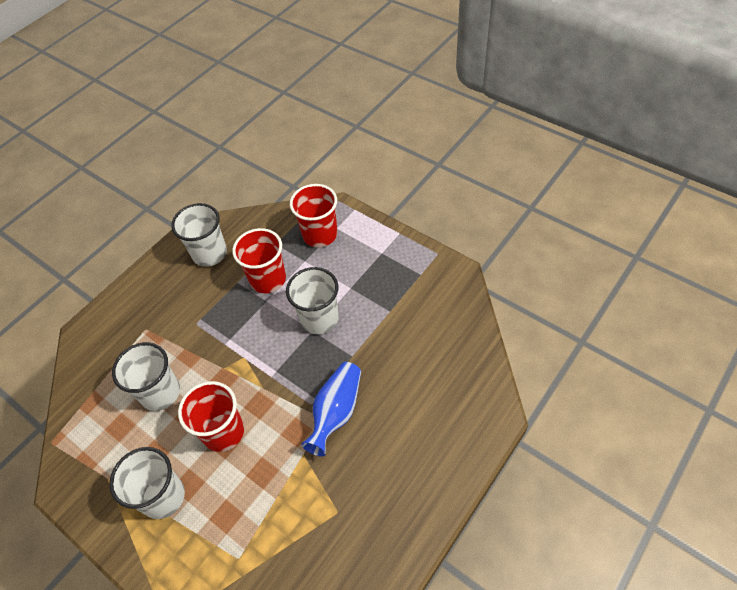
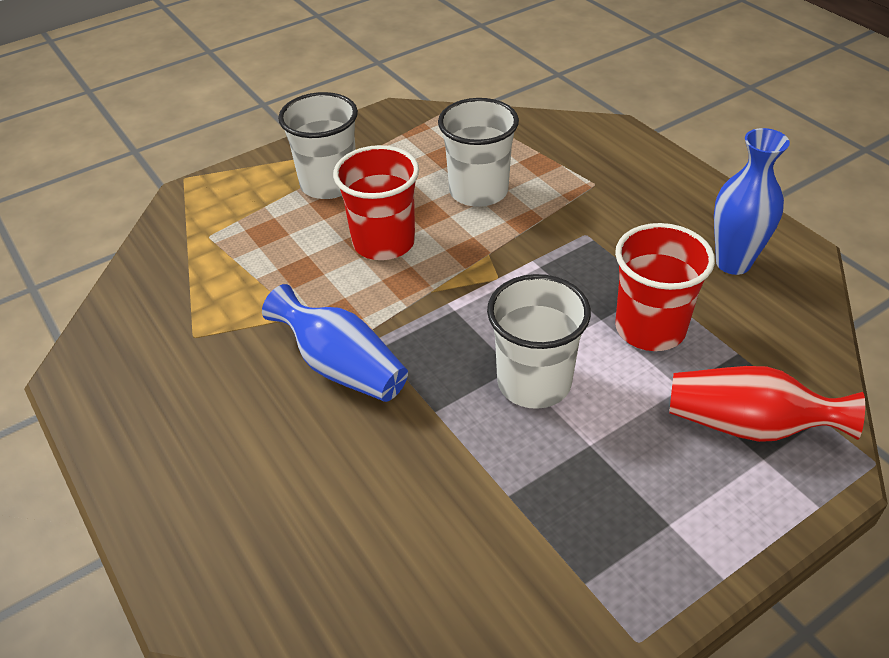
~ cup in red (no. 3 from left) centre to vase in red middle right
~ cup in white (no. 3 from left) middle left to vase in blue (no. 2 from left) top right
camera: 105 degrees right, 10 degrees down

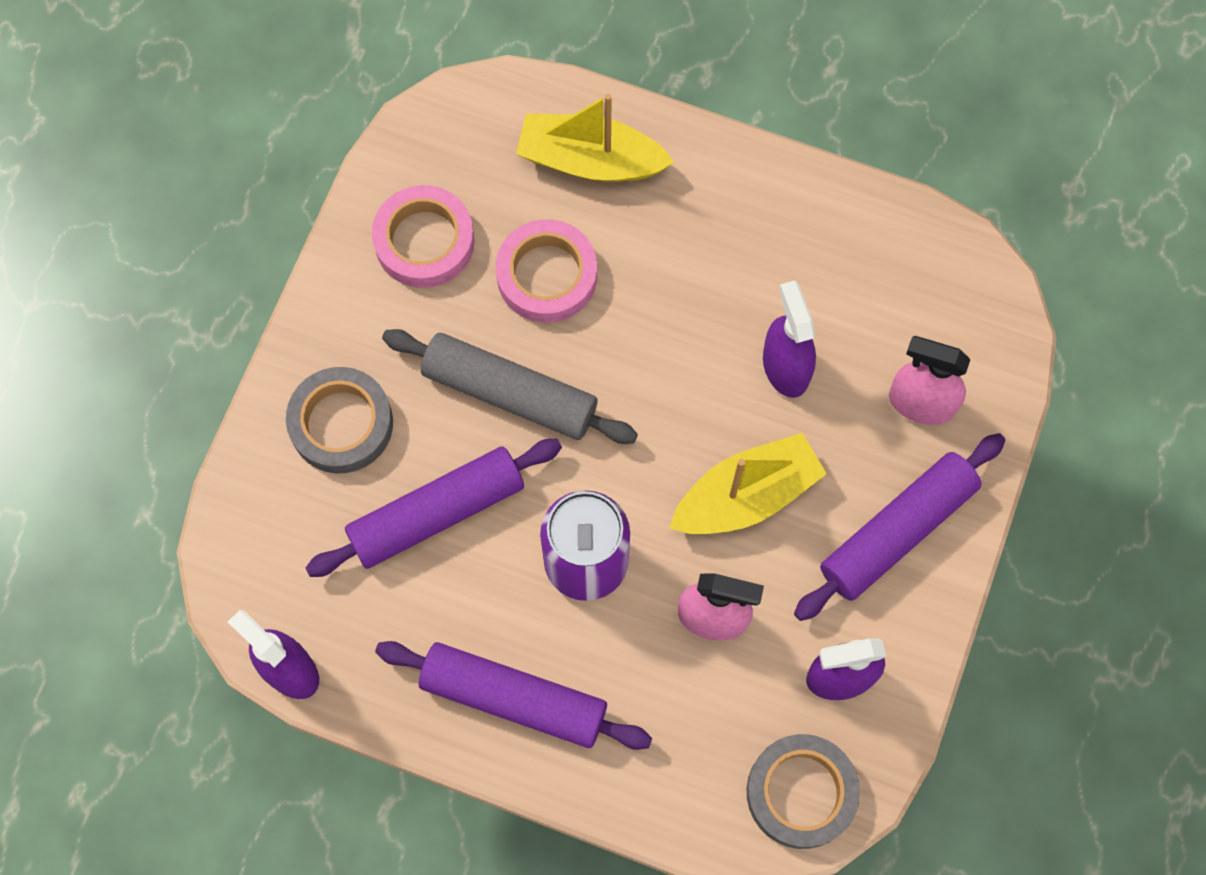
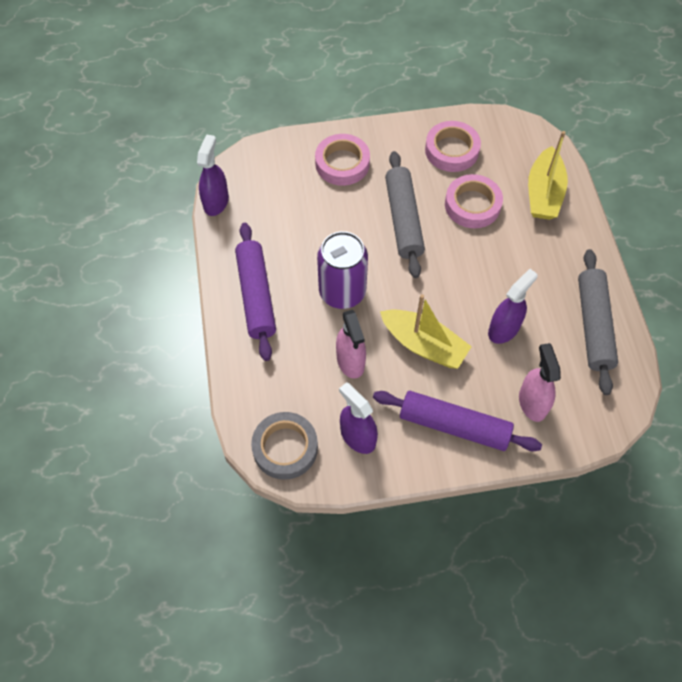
~ boat in yellow (no. 1 from left in the first image) top centre = top right 150 degrees counterclockwise
~ tape in grey (no. 1 from left) middle left to tape in pink (no. 1 from left) top centre
- rolling pin in purple (no. 1 from left) centre
+ rolling pin in grey (no. 2 from left) middle right
camera: 60 degrees right, 10 degrees down

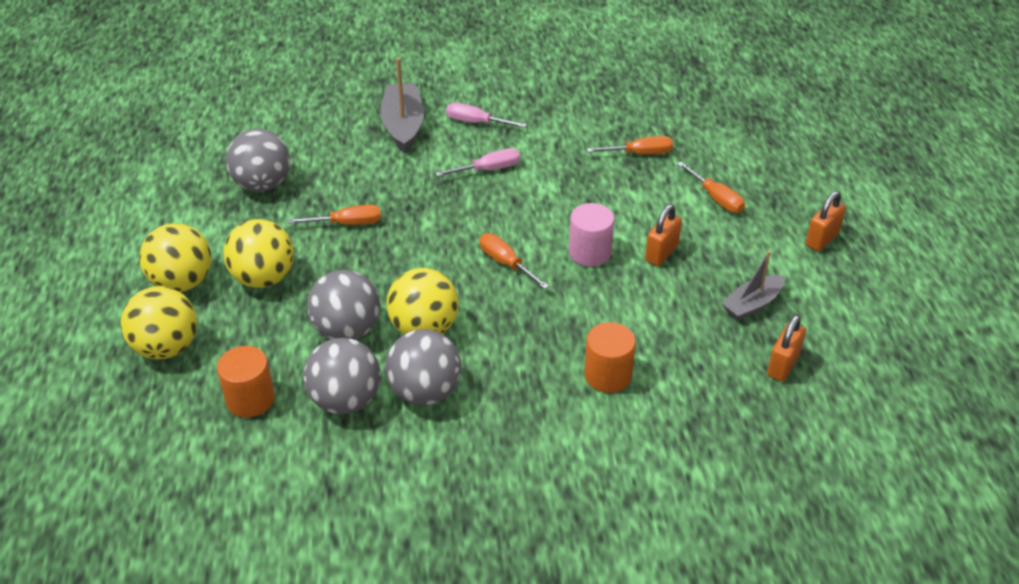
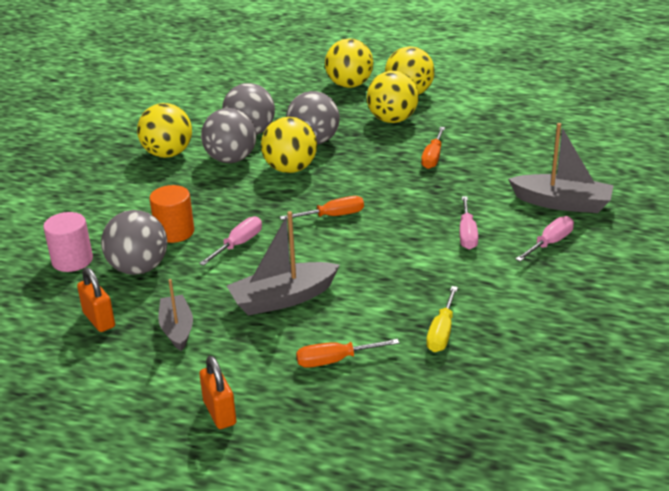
~ ball in grey (no. 1 from left) top left to middle left
~ screwdriver in orange (no. 3 from left) top centre to screwdriver in yellow centre
~ cylinder in pink centre to middle left
~ padlock in orange (no. 1 from left) centre to boat in grey (no. 2 from left) centre
- cylinder in orange (no. 1 from left) middle left
+ ball in yellow (no. 1 from left) top left
+ screwdriver in pink (no. 1 from left) centre
camera: 115 degrees right, 10 degrees down

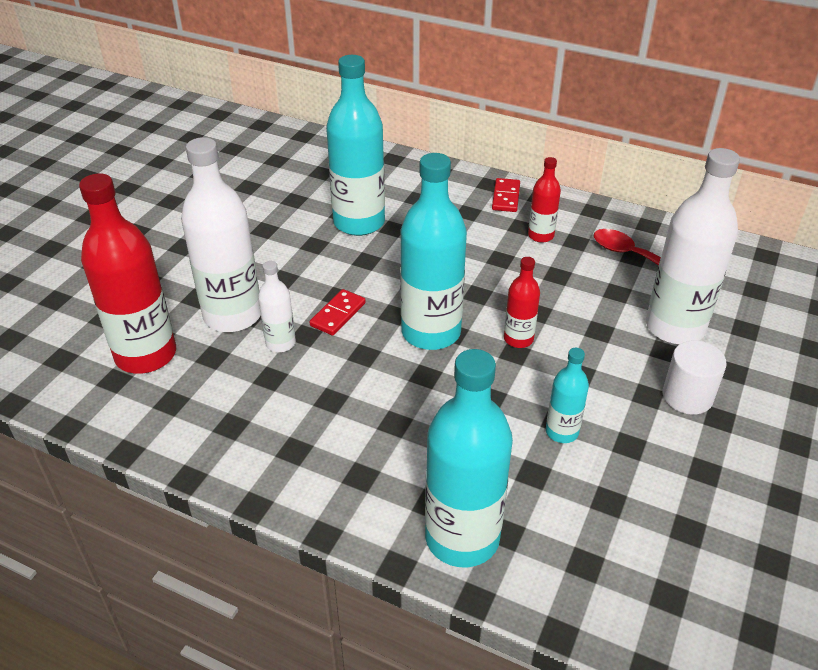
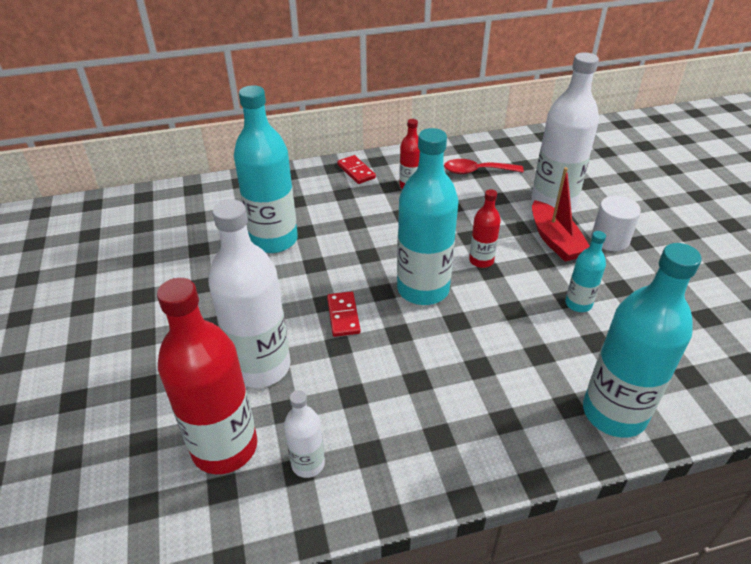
~ bottle in white (no. 2 from left) centre to bottom centre
+ boat in red middle right
camera: 40 degrees left, 0 degrees up

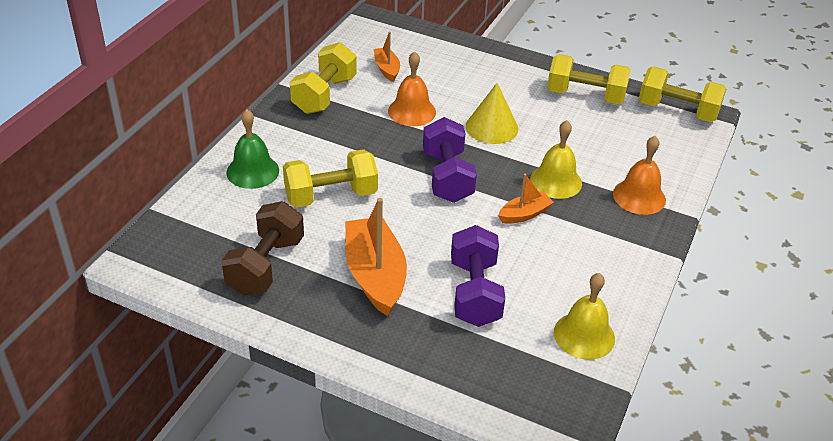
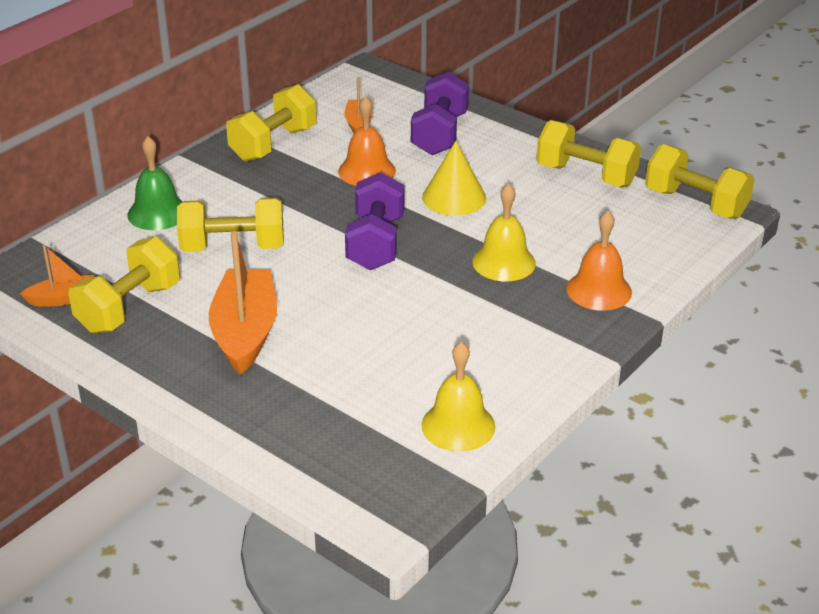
~ boat in orange (no. 3 from left in the first image) centre to boat in orange (no. 1 from left) middle left
~ dumbbell in brown middle left to dumbbell in yellow (no. 1 from left) middle left
~ dumbbell in purple (no. 2 from left) centre to top centre
camera: 15 degrees right, 5 degrees down

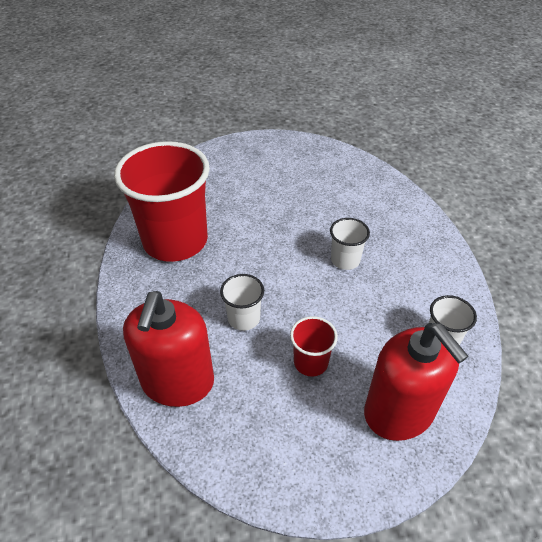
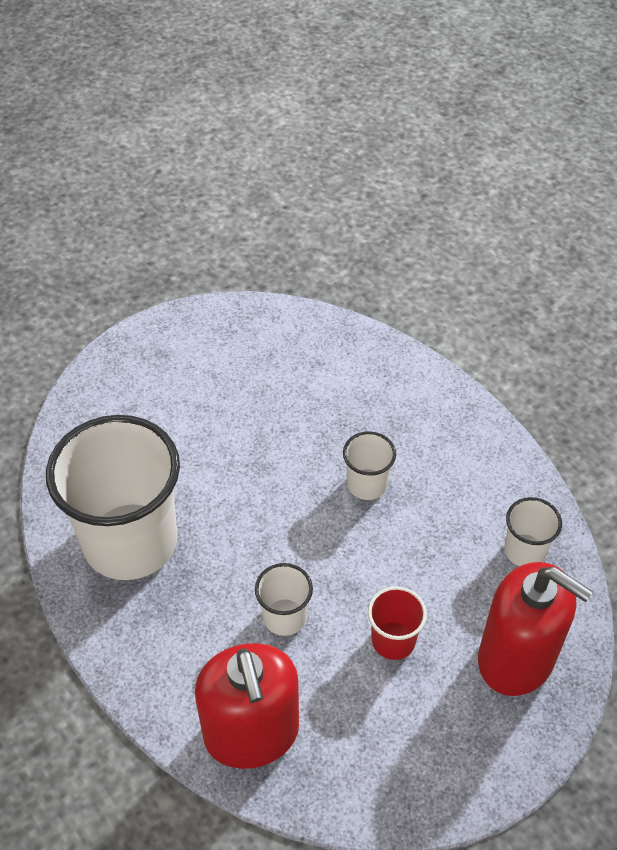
~ cup in red (no. 1 from left) middle left to cup in white (no. 1 from left) middle left
camera: 25 degrees left, 5 degrees up

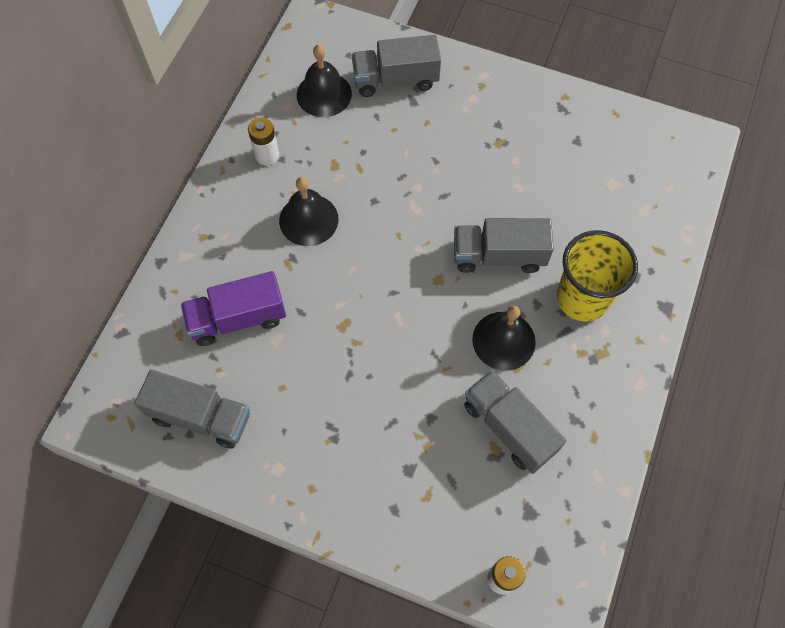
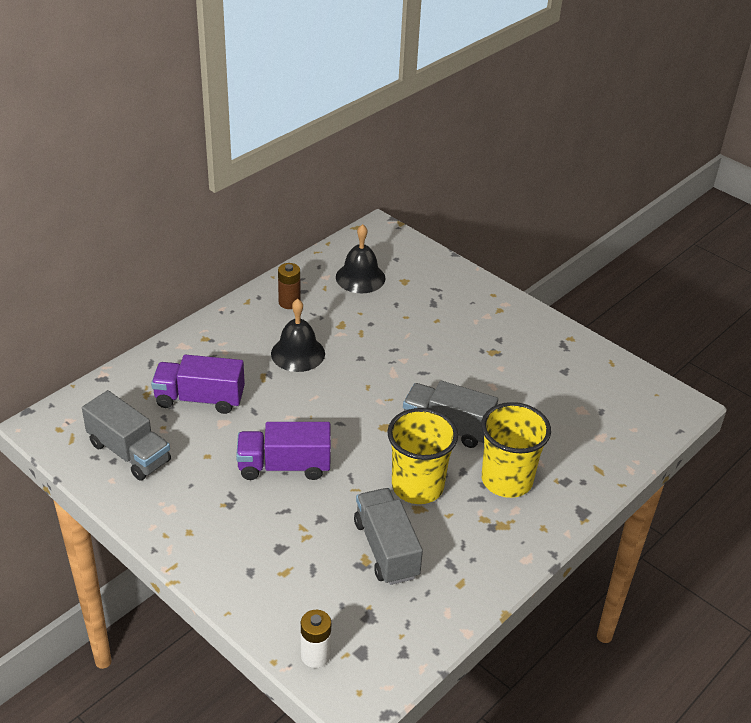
- truck in grey (no. 2 from left) top centre
~ battery in white (no. 1 from left) top centre to battery in brown centre
~ bell in black (no. 3 from left) centre to cup in yellow (no. 1 from left) centre
+ truck in purple (no. 2 from left) centre
camera: 20 degrees right, 25 degrees down

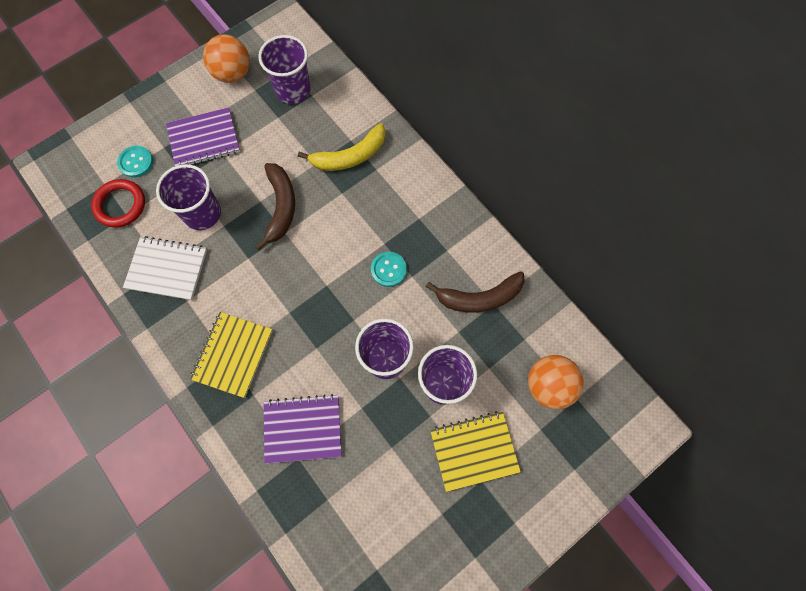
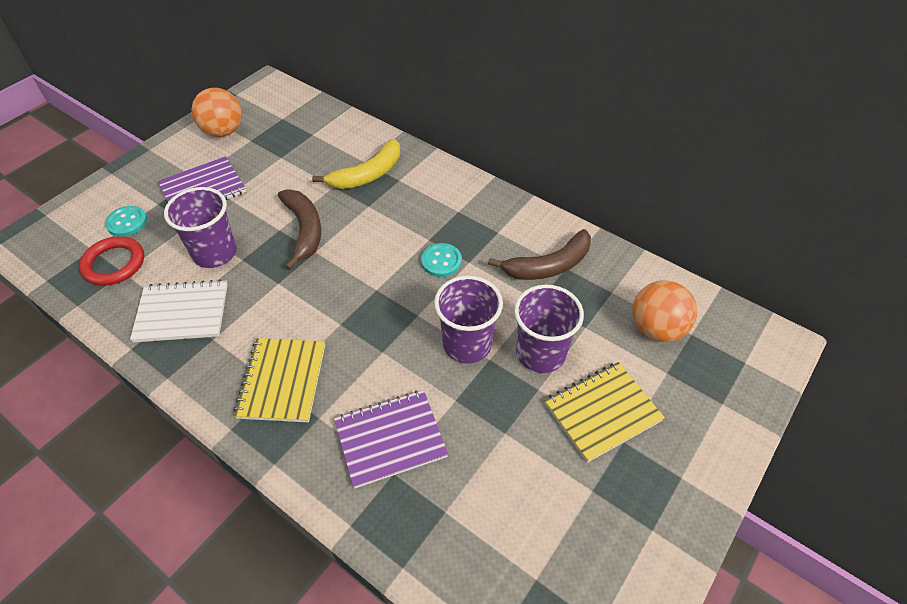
- cup in purple (no. 2 from left) top centre
camera: 15 degrees left, 20 degrees down

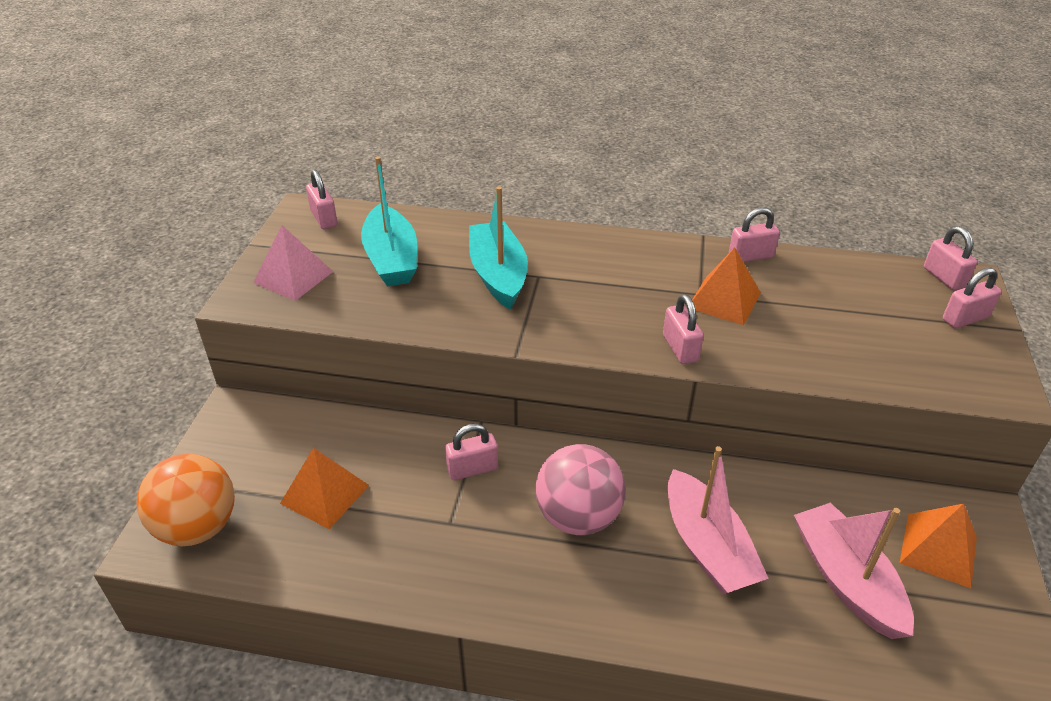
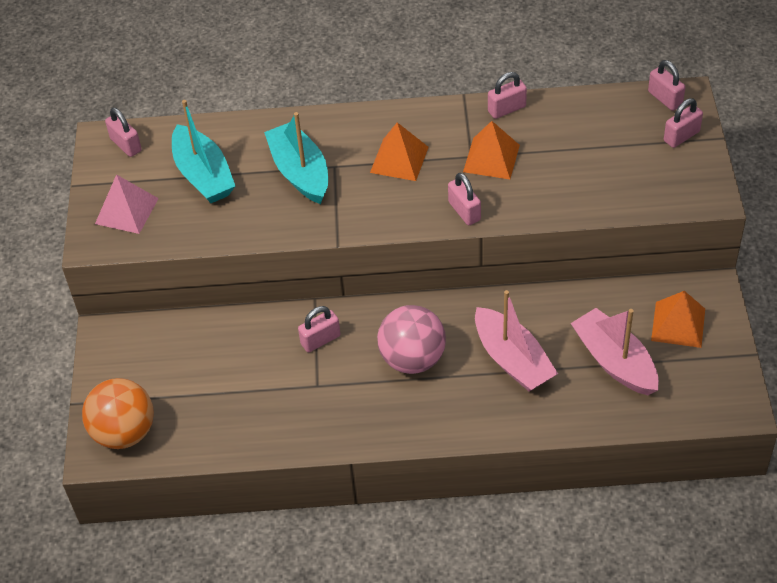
~ pyramid in orange (no. 1 from left) bottom left to top centre
camera: 10 degrees left, 10 degrees up

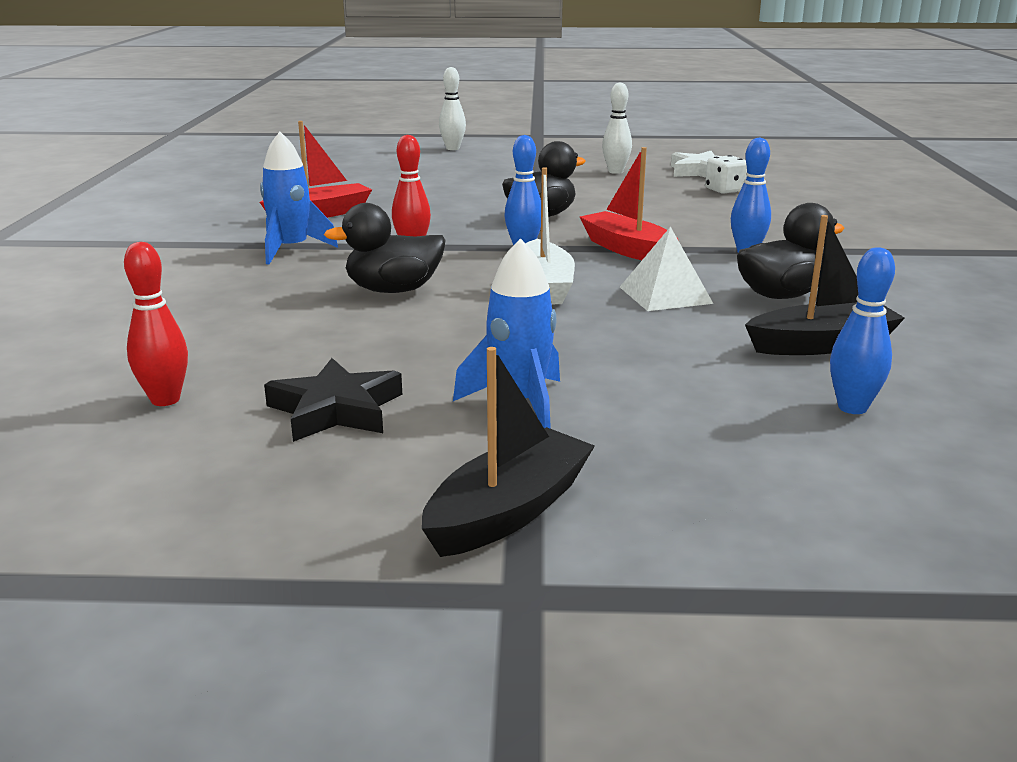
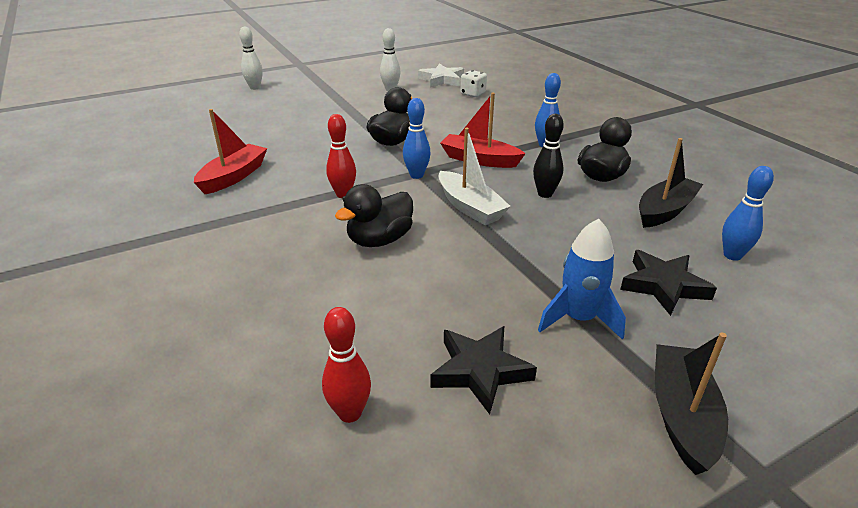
- rocket in blue (no. 1 from left) top left
~ pyramid in white centre to bowling pin in black top centre
+ star in black (no. 2 from left) middle right
camera: 30 degrees left, 10 degrees up

